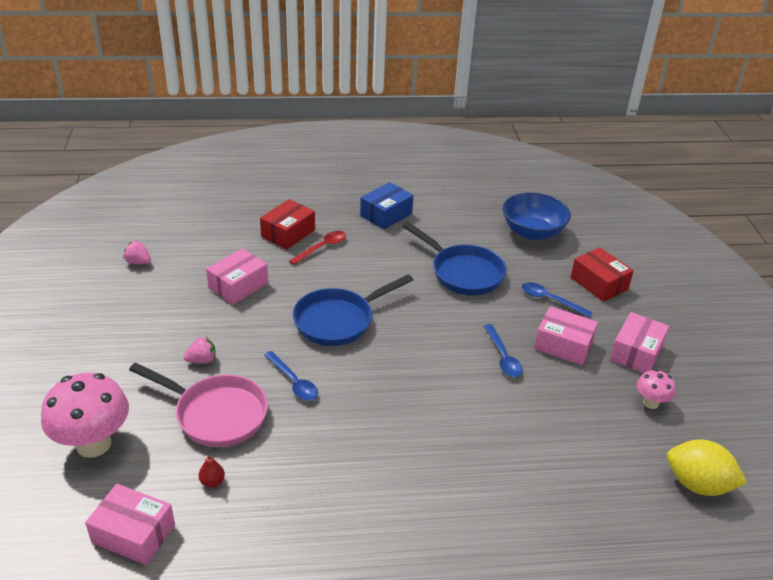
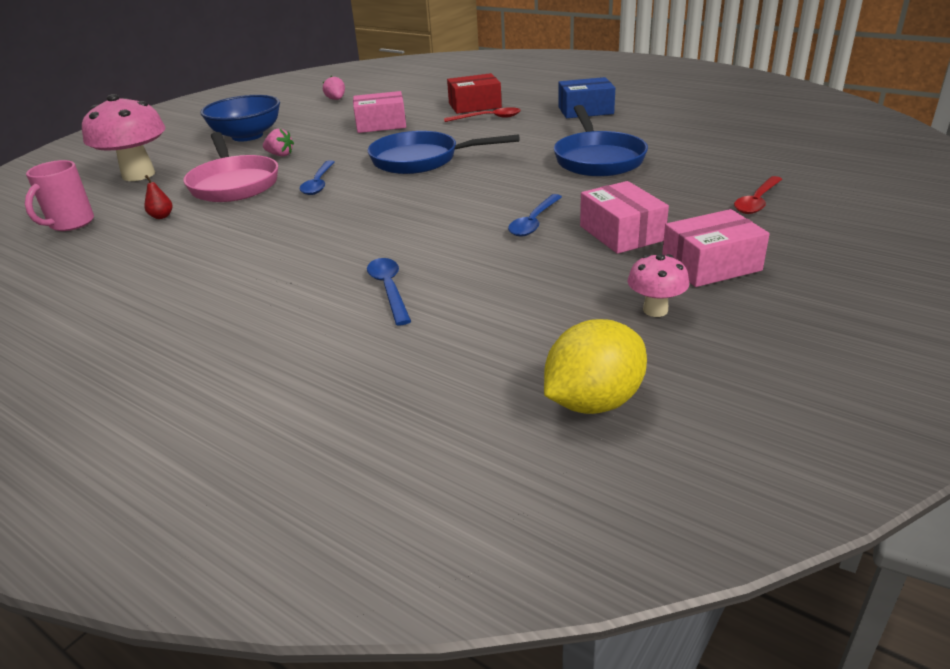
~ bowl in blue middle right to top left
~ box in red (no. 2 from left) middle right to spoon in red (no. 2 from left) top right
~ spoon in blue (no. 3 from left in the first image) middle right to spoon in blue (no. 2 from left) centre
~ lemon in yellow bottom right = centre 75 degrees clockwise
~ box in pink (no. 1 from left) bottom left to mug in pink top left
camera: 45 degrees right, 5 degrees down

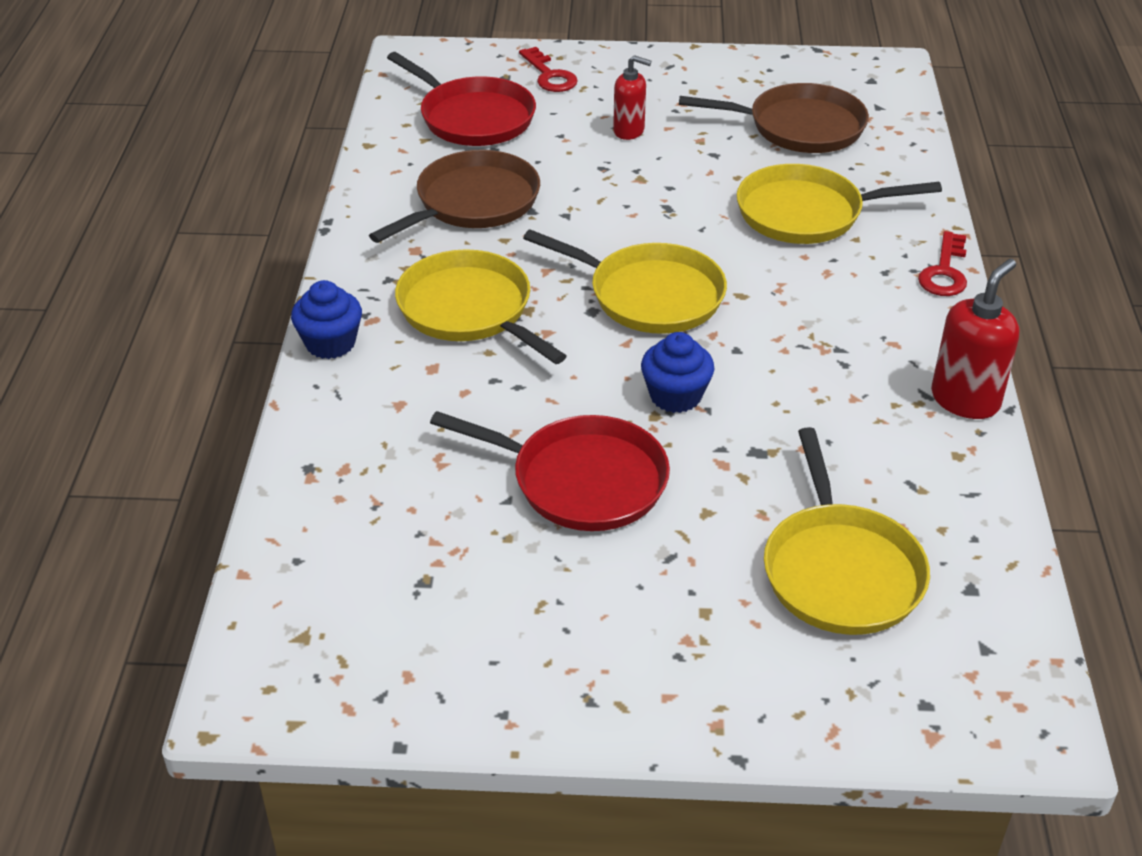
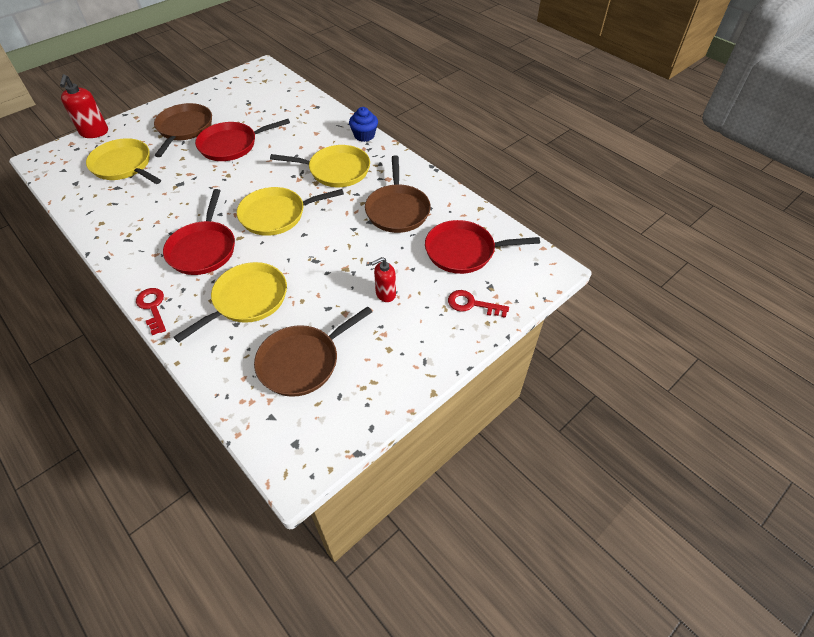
~ soap dispenser in red (no. 2 from left in the first image) middle right to soap dispenser in red (no. 1 from left) top left
- cupcake in blue (no. 2 from left) centre
+ pan in brown (no. 1 from left) top left
+ pan in red (no. 1 from left) middle left
camera: 135 degrees right, 10 degrees up

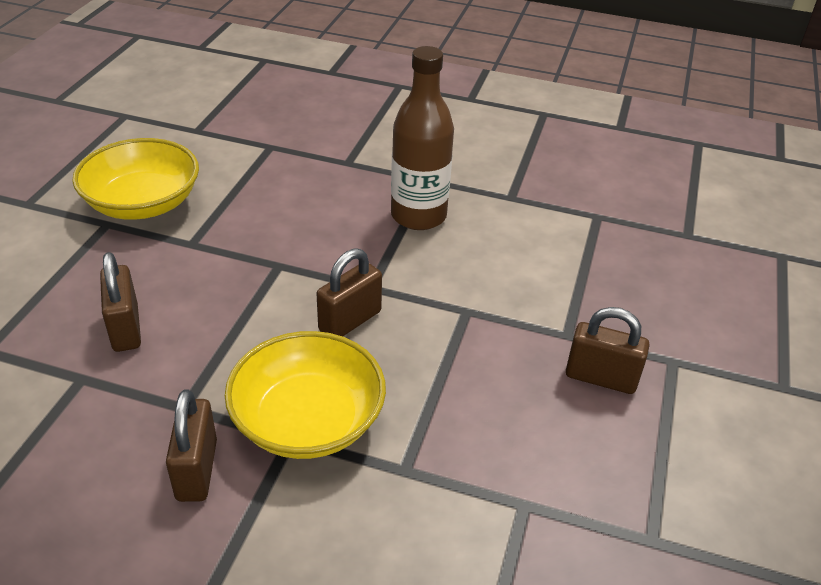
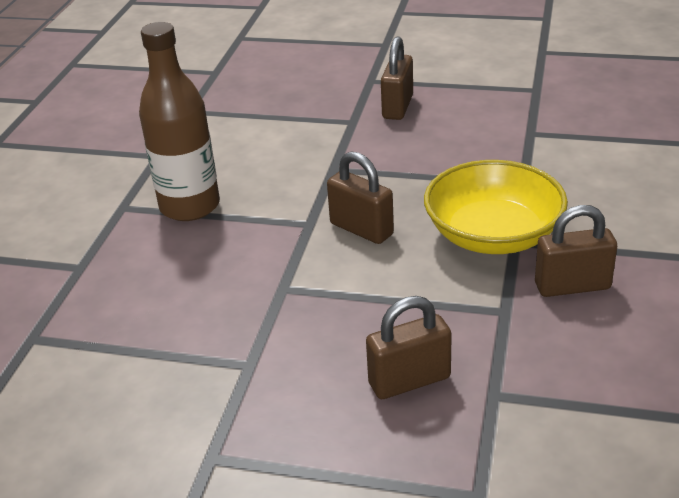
- bowl in yellow (no. 1 from left) top left
camera: 90 degrees left, 5 degrees down

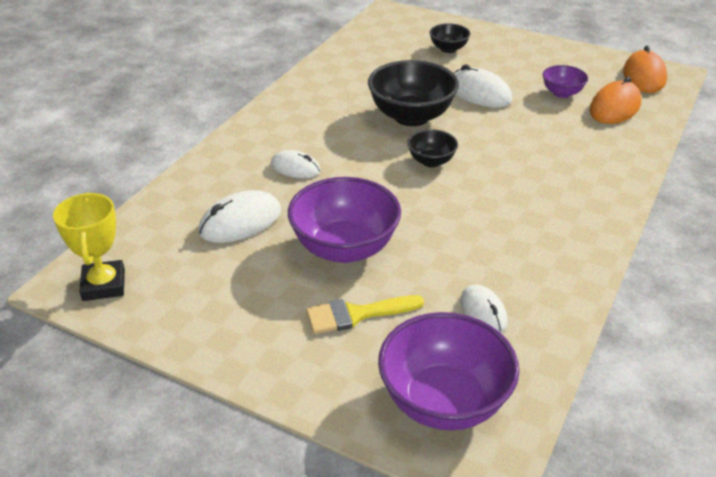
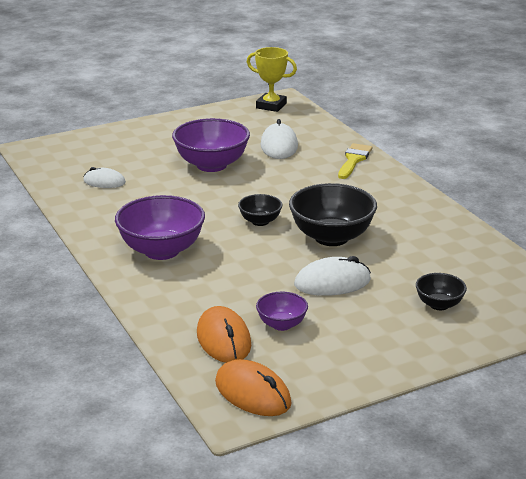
- mouse in white (no. 2 from left) centre
~ brush in yellow centre to middle right
~ bowl in purple (no. 2 from left in the first image) bottom centre to bowl in purple (no. 1 from left) middle left
camera: 125 degrees right, 10 degrees down

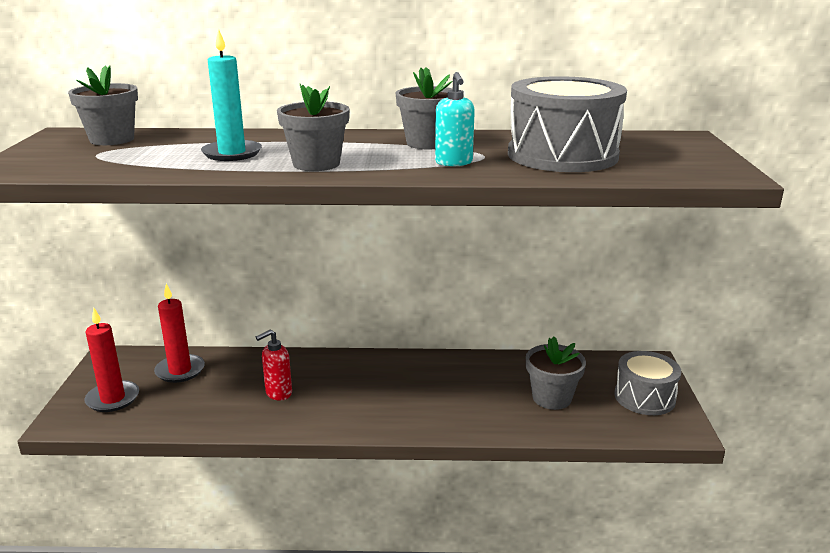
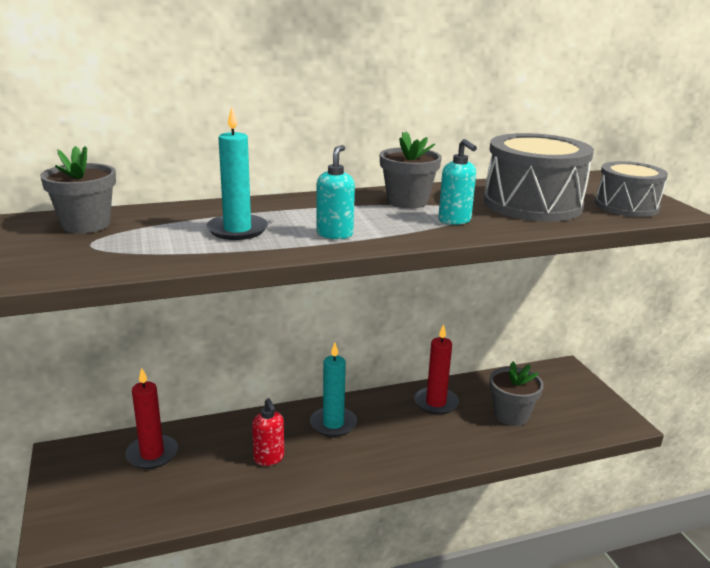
~ flower pot in grey (no. 2 from left) top centre to soap dispenser in turquoise (no. 1 from left) centre
~ candle in red (no. 1 from left in the first image) middle left to candle in red (no. 2 from left) centre
~ soap dispenser in red middle left = bottom centre 60 degrees counterclockwise
~ drum in grey (no. 2 from left) bottom right to top right
+ candle in turquoise (no. 2 from left) bottom centre
camera: 20 degrees left, 0 degrees up

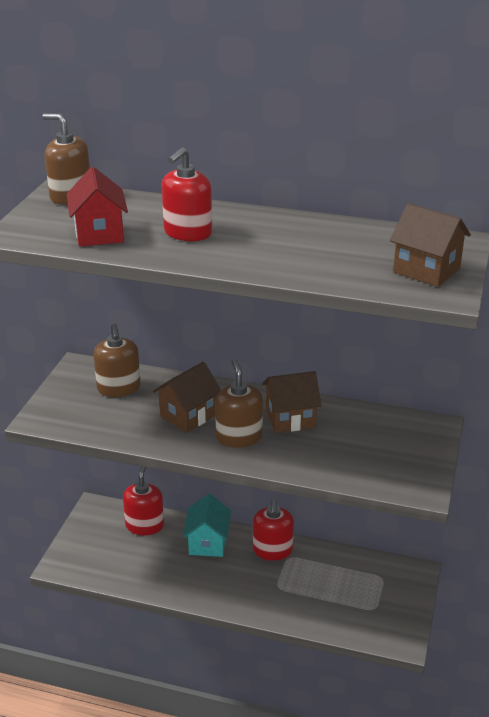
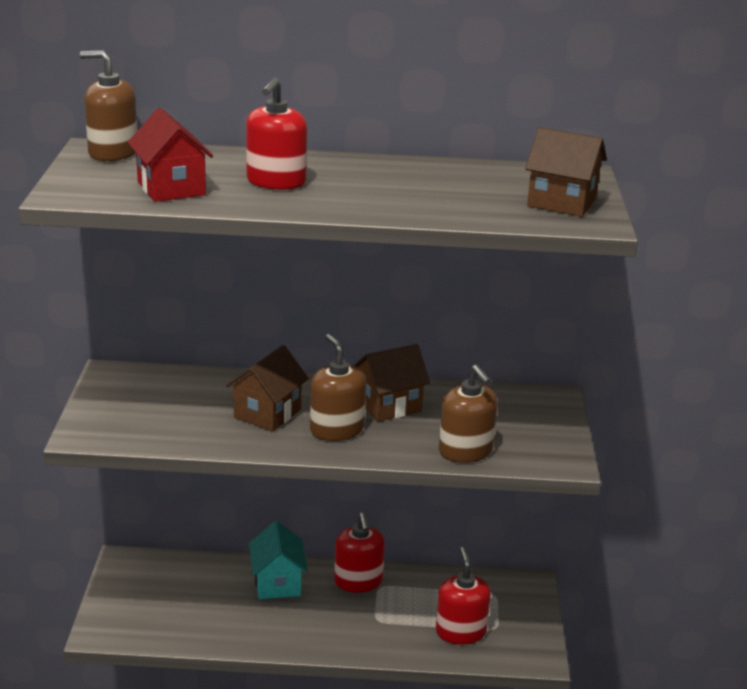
~ soap dispenser in brown (no. 2 from left in the first image) middle left to soap dispenser in brown (no. 3 from left) centre
~ soap dispenser in red (no. 1 from left in the first image) bottom left to soap dispenser in red (no. 3 from left) bottom centre
camera: 15 degrees left, 5 degrees down

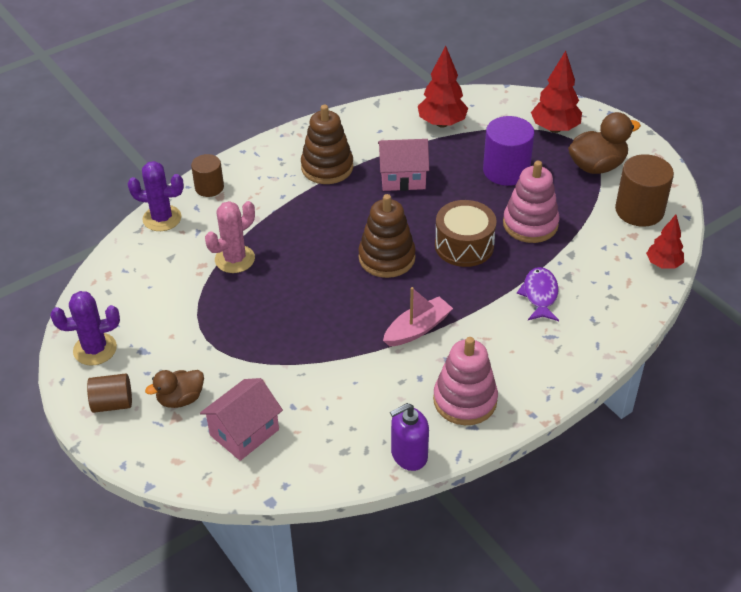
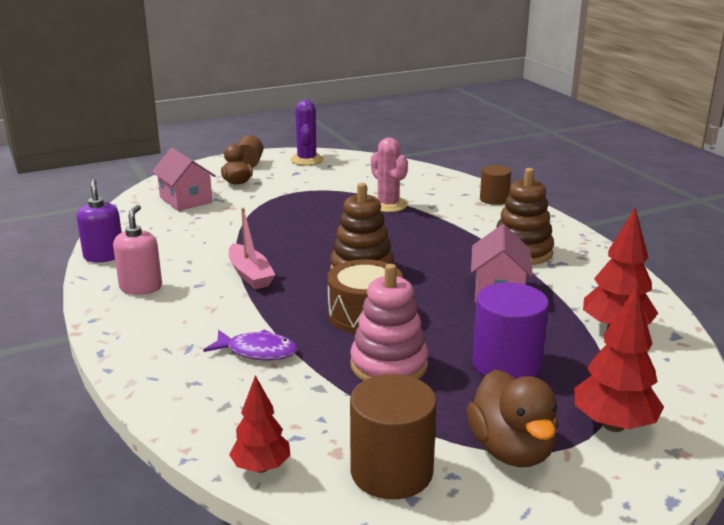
- cactus in purple (no. 2 from left) top left
~ stacking toy in pink (no. 1 from left) centre to soap dispenser in pink middle left
camera: 100 degrees right, 20 degrees down

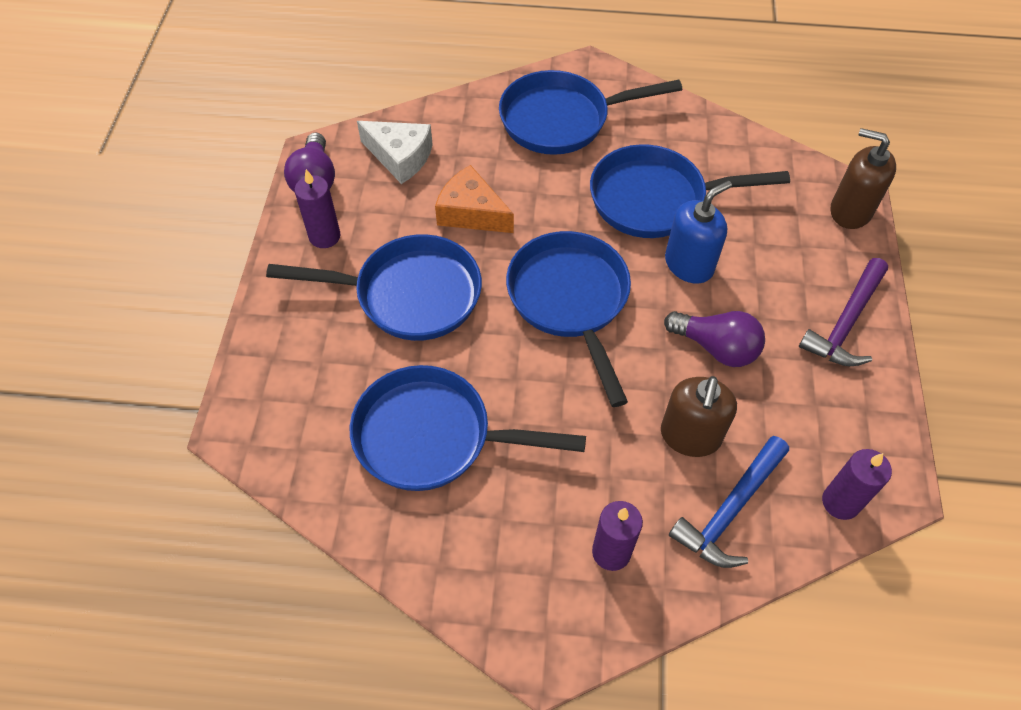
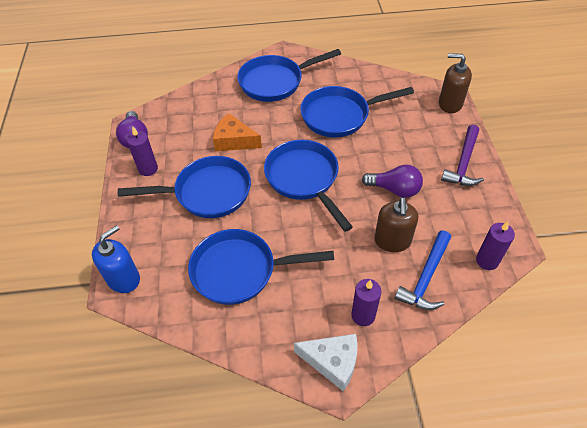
~ cheese in white top centre to bottom centre
~ soap dispenser in blue top right to middle left
camera: 10 degrees left, 5 degrees down

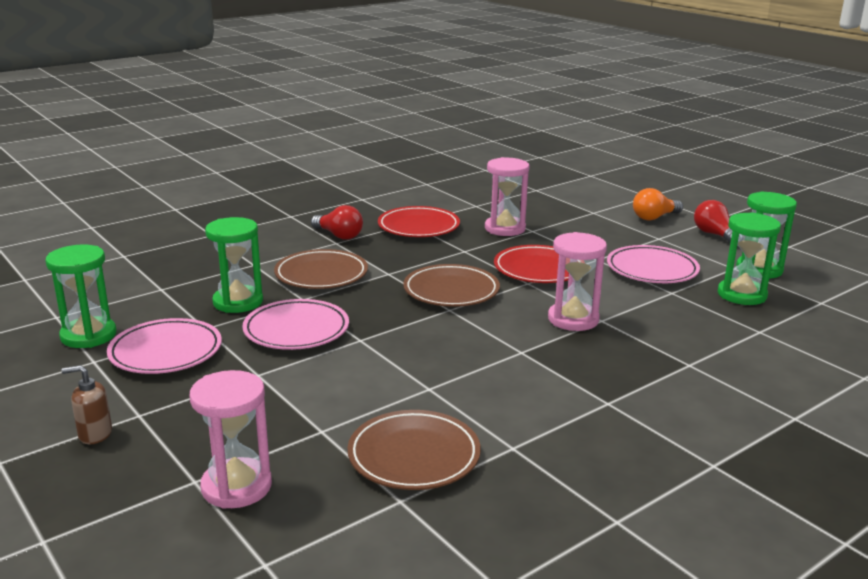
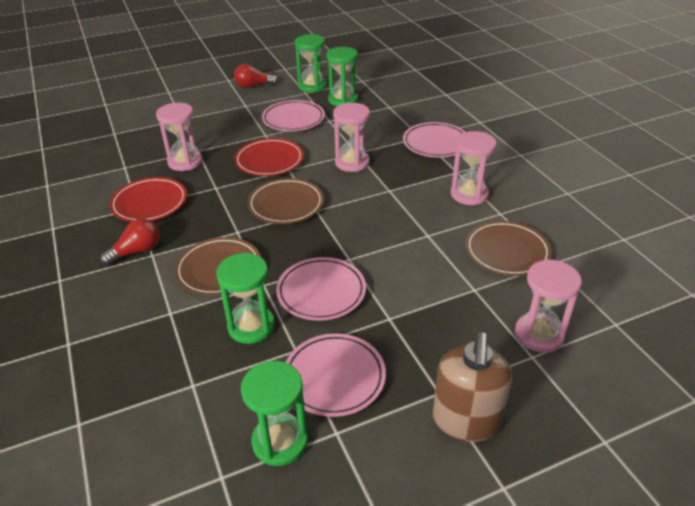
- light bulb in orange middle right
~ soap dispenser in brown bottom left = bottom right x1.99
+ plate in pink (no. 4 from left) top centre
+ hourglass in pink (no. 3 from left) top right
camera: 75 degrees left, 15 degrees up

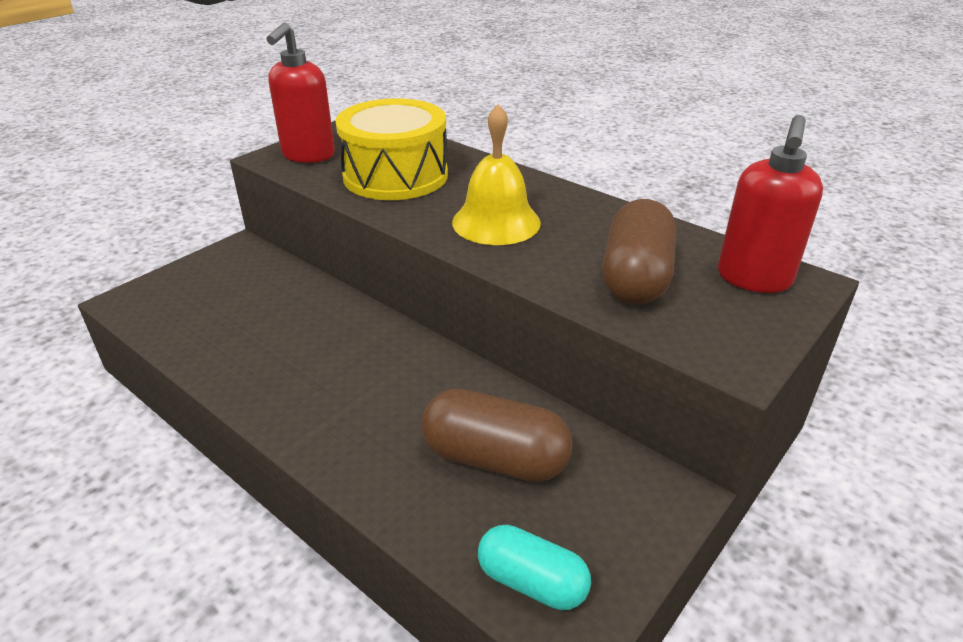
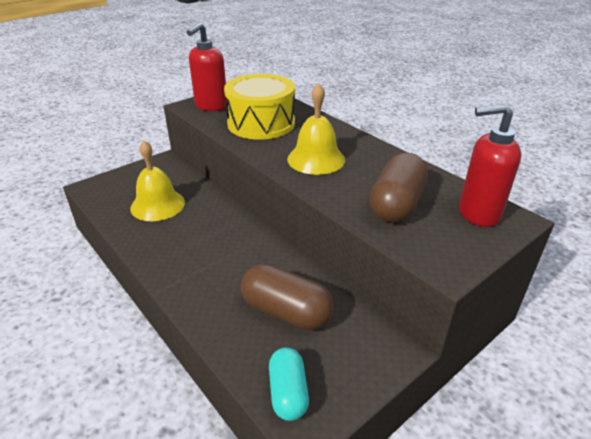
~ soap dispenser in red (no. 2 from left) top right = middle right 60 degrees clockwise
~ capsule in turquoise bottom centre = bottom centre 45 degrees clockwise
+ bell in yellow (no. 1 from left) middle left
camera: 10 degrees right, 0 degrees up

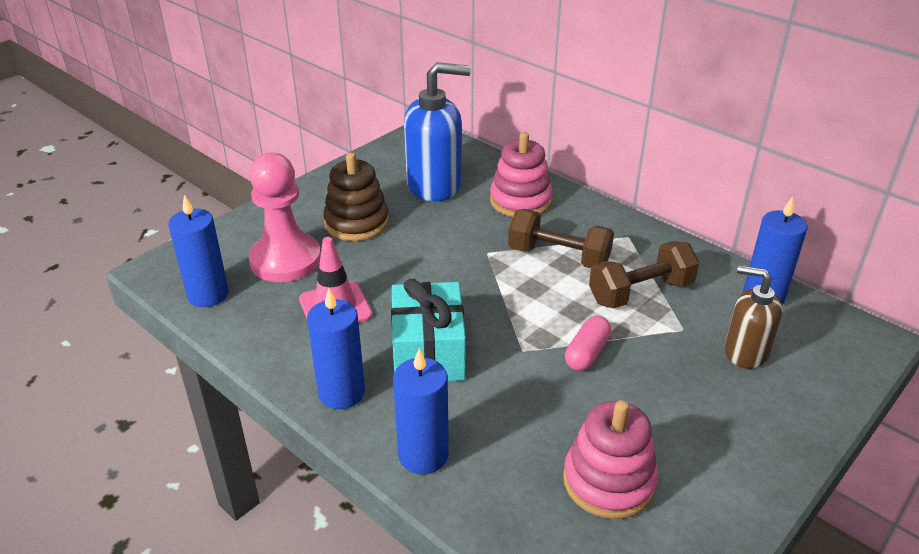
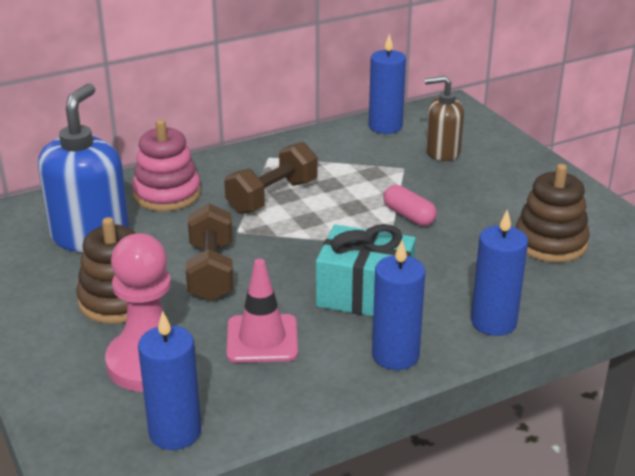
~ dumbbell in brown (no. 2 from left in the first image) middle right to dumbbell in brown (no. 1 from left) middle left
~ soap dispenser in brown middle right = top right 45 degrees clockwise
~ stacking toy in pink (no. 2 from left) bottom centre to stacking toy in brown (no. 2 from left) middle right
camera: 70 degrees left, 5 degrees down

